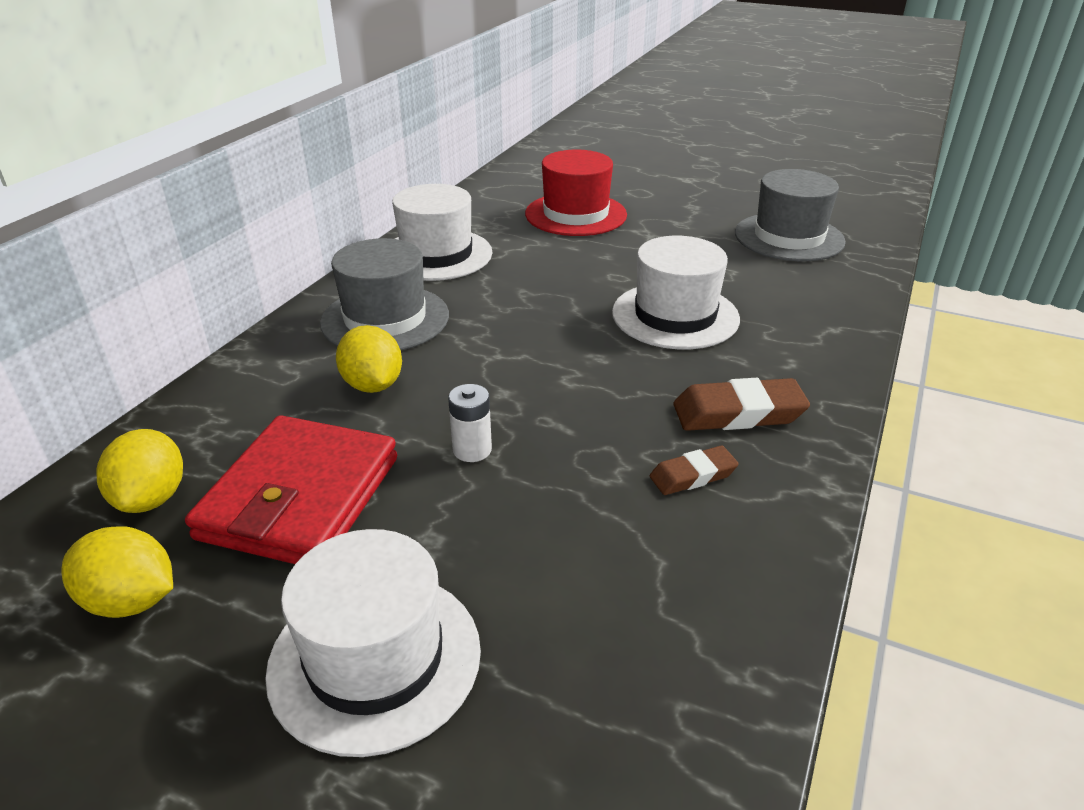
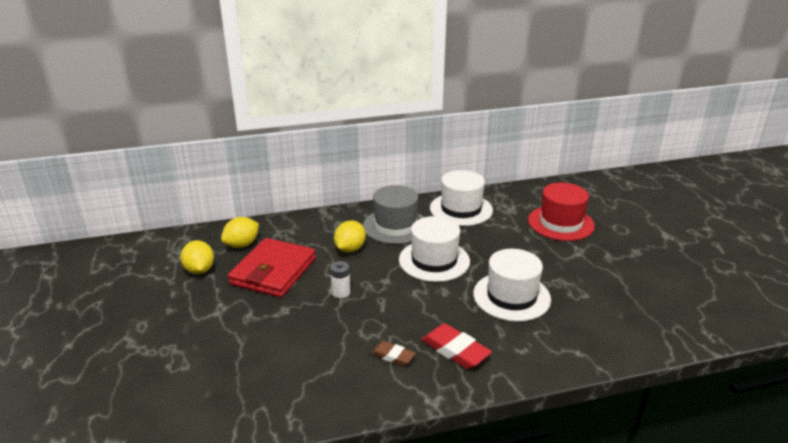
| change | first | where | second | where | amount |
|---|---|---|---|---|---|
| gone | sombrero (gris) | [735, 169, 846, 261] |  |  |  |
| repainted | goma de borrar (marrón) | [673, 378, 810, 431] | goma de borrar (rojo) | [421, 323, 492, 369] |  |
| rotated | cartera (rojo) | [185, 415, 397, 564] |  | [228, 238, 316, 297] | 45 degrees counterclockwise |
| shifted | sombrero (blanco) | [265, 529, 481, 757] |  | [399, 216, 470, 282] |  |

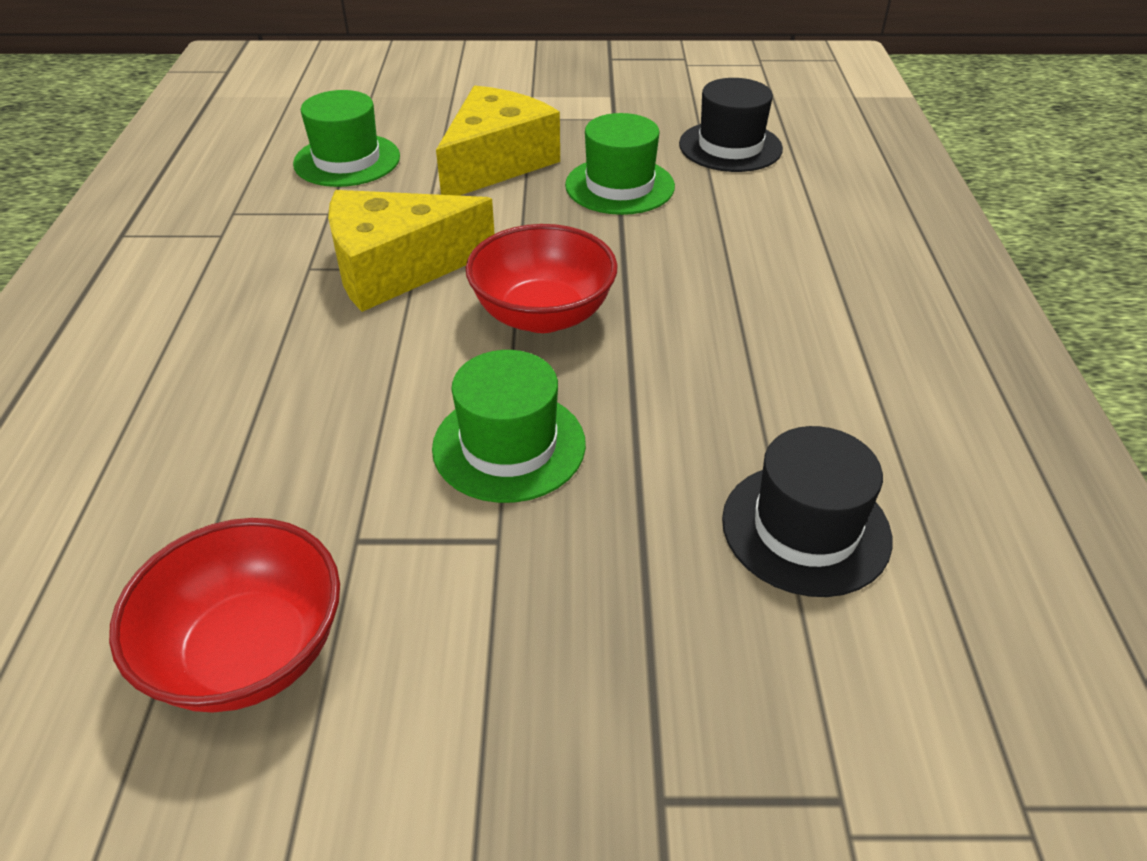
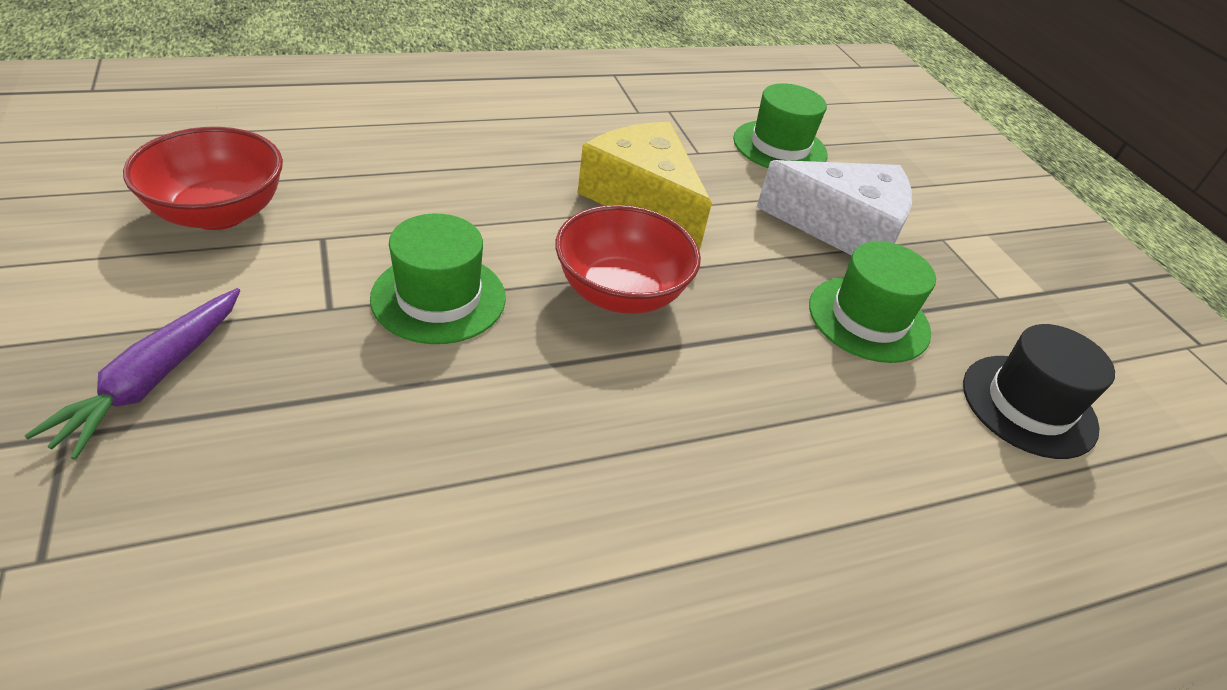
| change | first | where | second | where | amount |
|---|---|---|---|---|---|
| repainted | queso (amarillo) | [436, 86, 560, 196] | queso (blanco) | [757, 160, 912, 256] |  |
| gone | sombrero (negro) | [722, 426, 892, 597] |  |  |  |
| new |  |  | zanahoria (morado) | [24, 288, 240, 460] |  |

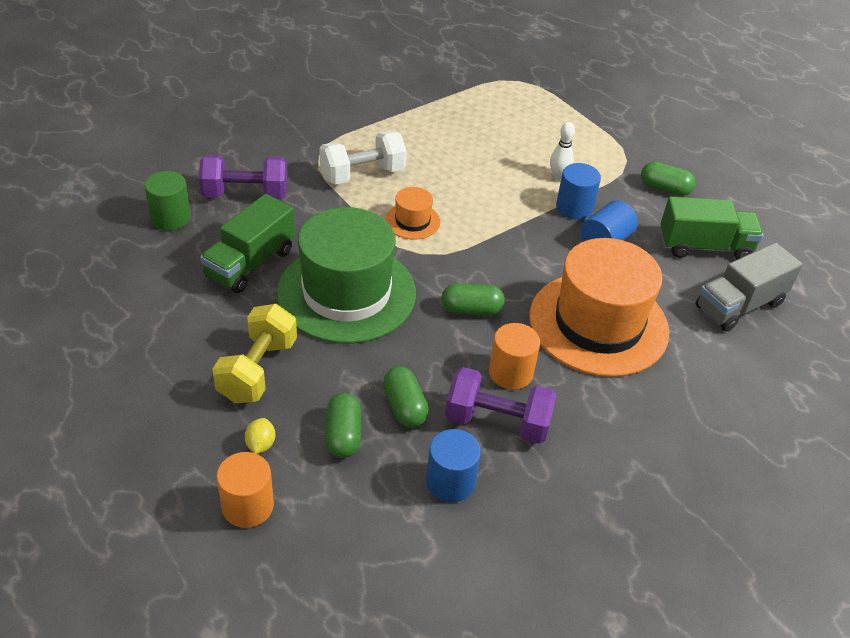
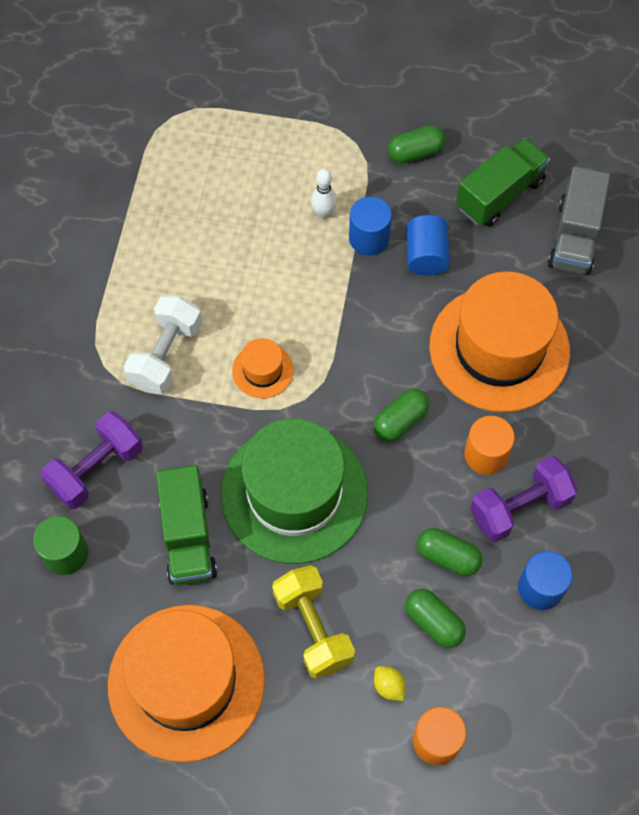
| change | first | where | second | where | amount |
|---|---|---|---|---|---|
| new |  |  | sombrero (naranja) | [108, 605, 265, 762] |  |

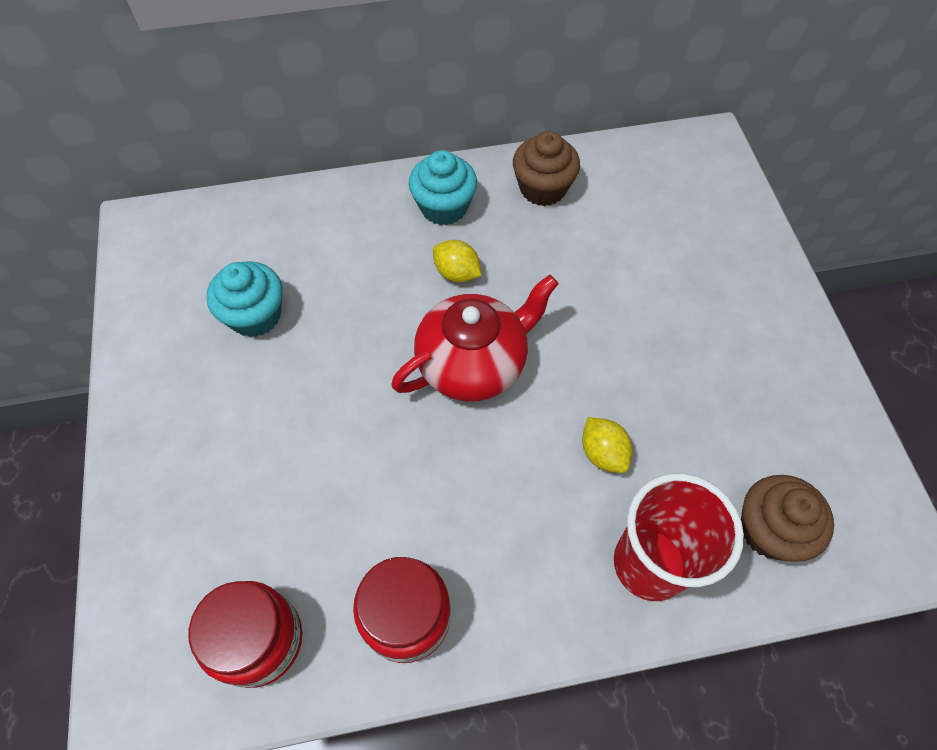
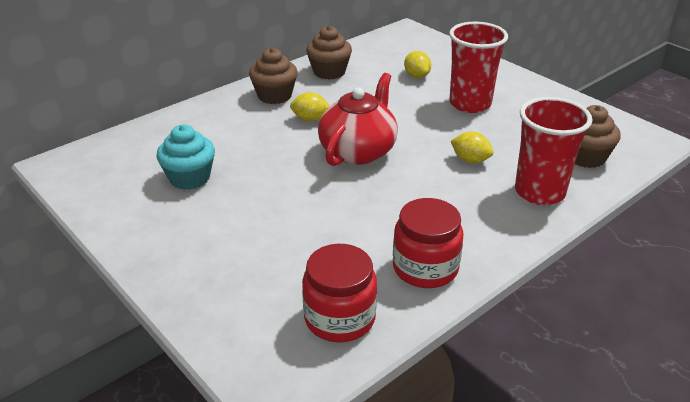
| change | first | where | second | where | amount |
|---|---|---|---|---|---|
| repainted | magdalena (turquesa) | [409, 150, 477, 225] | magdalena (marrón) | [249, 48, 298, 104] |  |
| new |  |  | vaso (rojo) | [449, 22, 508, 113] |  |
| new |  |  | limón (amarillo) | [404, 51, 431, 78] |  |

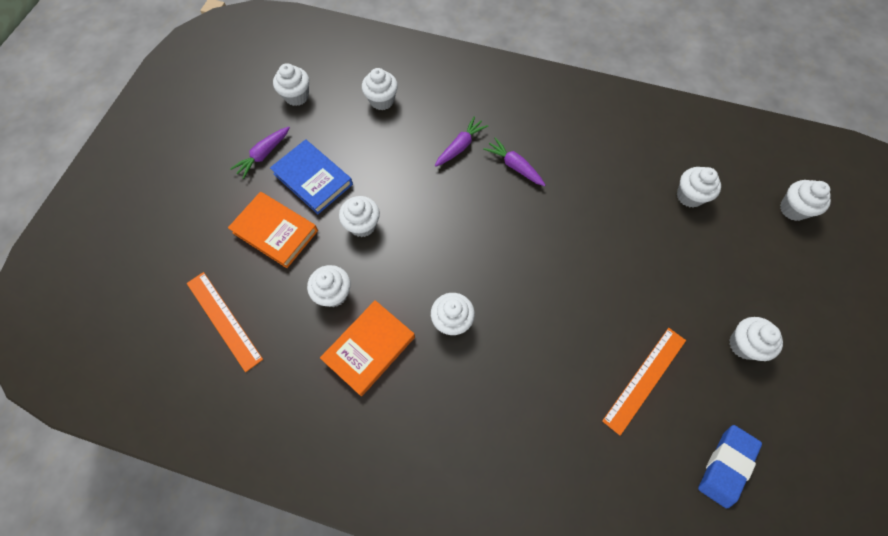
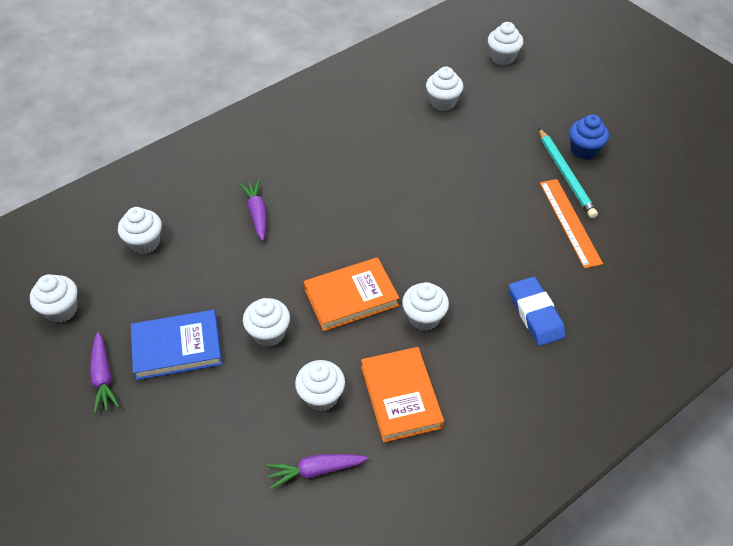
| change | first | where | second | where | amount |
|---|---|---|---|---|---|
| shifted | zanahoria (morado) | [483, 137, 545, 186] |  | [266, 454, 368, 489] |  |
| shifted | libro (naranja) | [228, 192, 318, 268] |  | [304, 257, 399, 331] |  |
| gone | regla (naranja) | [187, 272, 263, 372] |  |  |  |
| repainted | magdalena (blanco) | [729, 317, 783, 361] | magdalena (azul) | [569, 114, 609, 160] |  |
| shifted | goma de borrar (azul) | [698, 425, 762, 509] |  | [509, 277, 566, 346] |  |
| new |  |  | lápiz (turquesa) | [539, 128, 598, 218] |  |

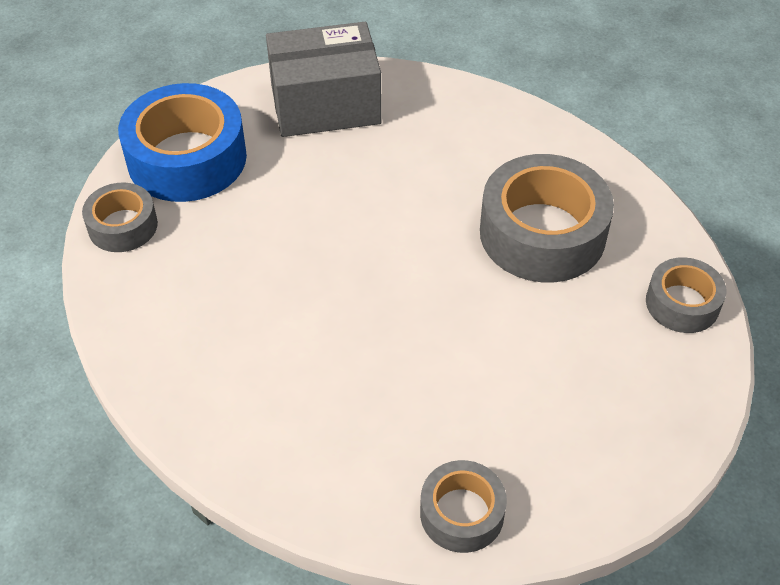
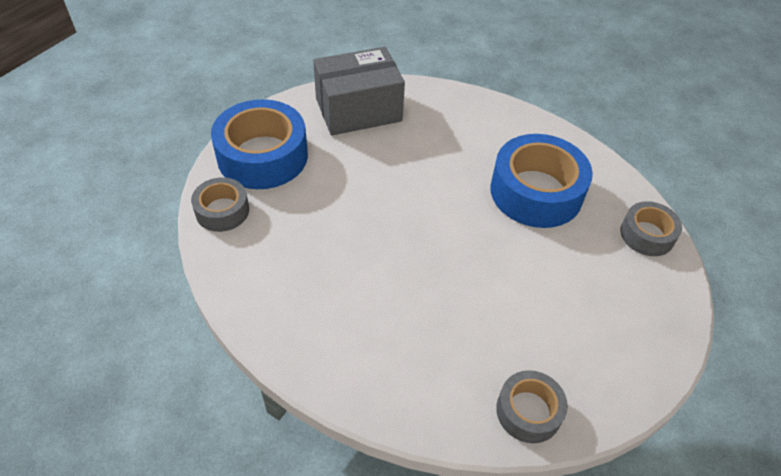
| change | first | where | second | where | amount |
|---|---|---|---|---|---|
| repainted | cinta adhesiva (gris) | [480, 154, 614, 282] | cinta adhesiva (azul) | [490, 134, 593, 228] |  |

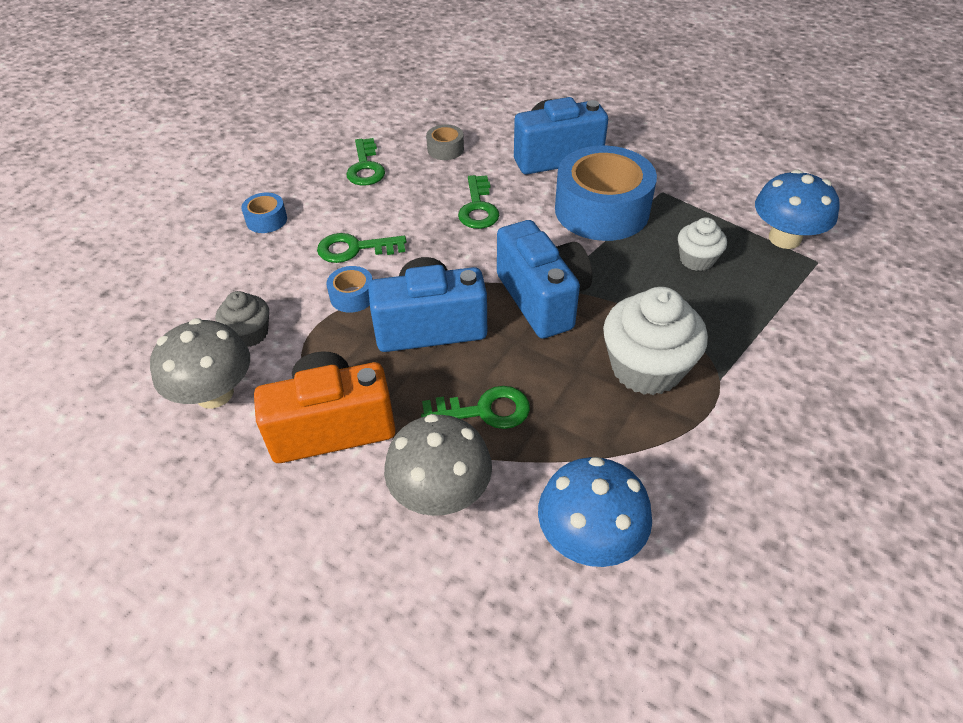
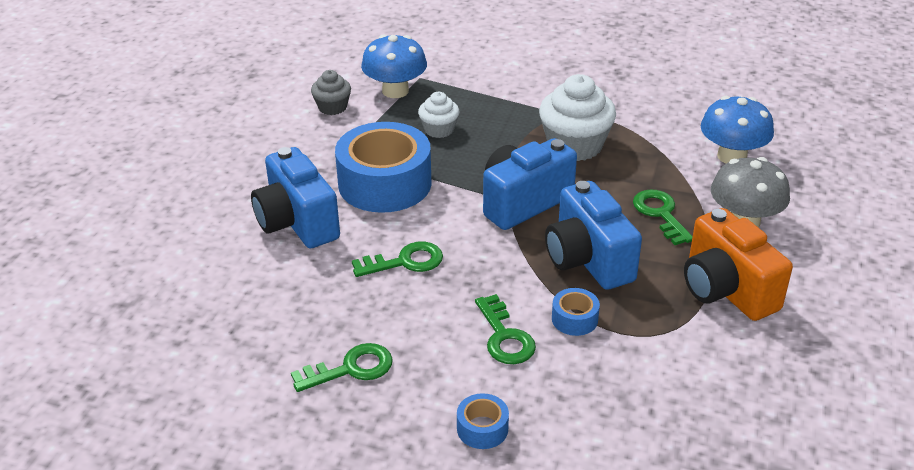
| change | first | where | second | where | amount |
|---|---|---|---|---|---|
| gone | cinta adhesiva (gris) | [426, 125, 464, 160] |  |  |  |
| shifted | magdalena (gris) | [215, 291, 269, 347] |  | [311, 70, 351, 115] |  |
| gone | seta (gris) | [150, 318, 250, 409] |  |  |  |

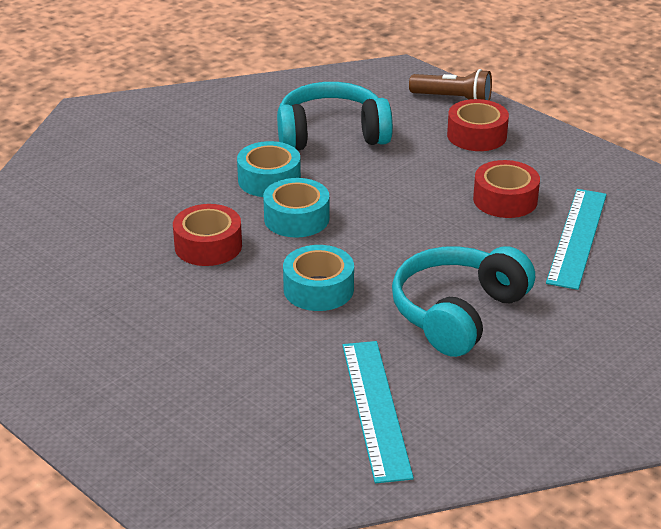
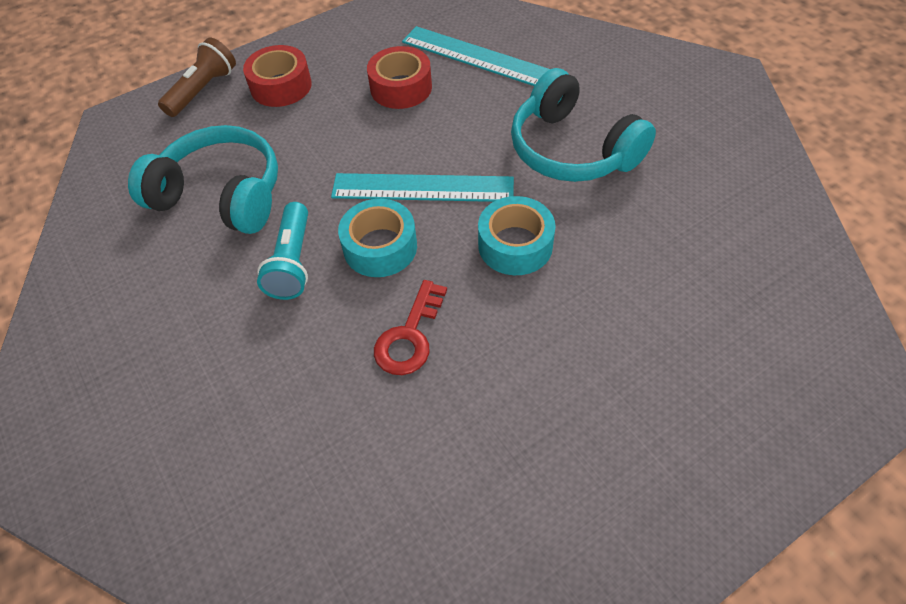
| change | first | where | second | where | amount |
|---|---|---|---|---|---|
| rotated | auriculares (turquesa) | [277, 82, 393, 151] |  | [128, 125, 278, 234] | 105 degrees clockwise |
| swapped | cinta adhesiva (turquesa) | [237, 141, 301, 197] | lámpara de mano (turquesa) | [257, 202, 308, 300] |  |
| swapped | cinta adhesiva (rojo) | [173, 204, 242, 266] | llave (rojo) | [374, 280, 447, 375] |  |
| shifted | regla (turquesa) | [342, 341, 414, 483] |  | [331, 173, 514, 202] |  |

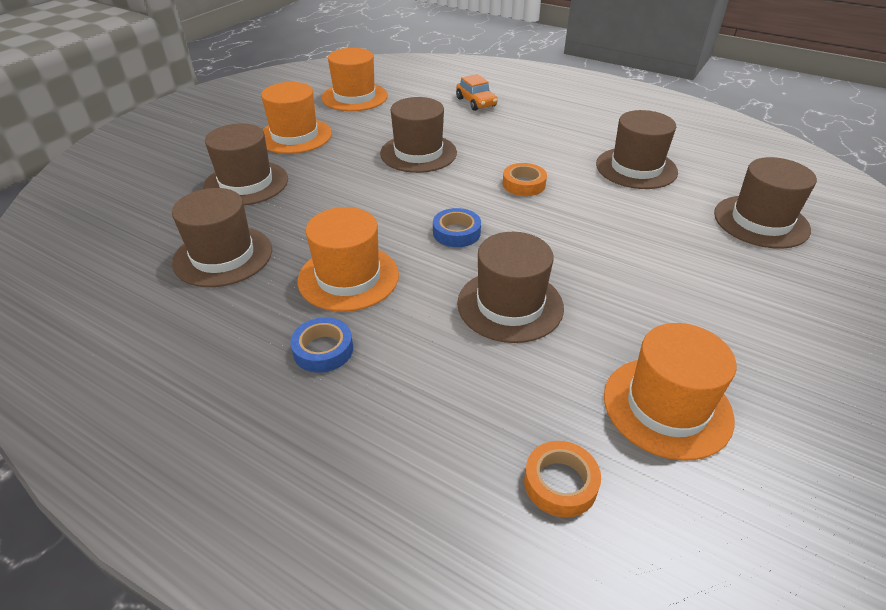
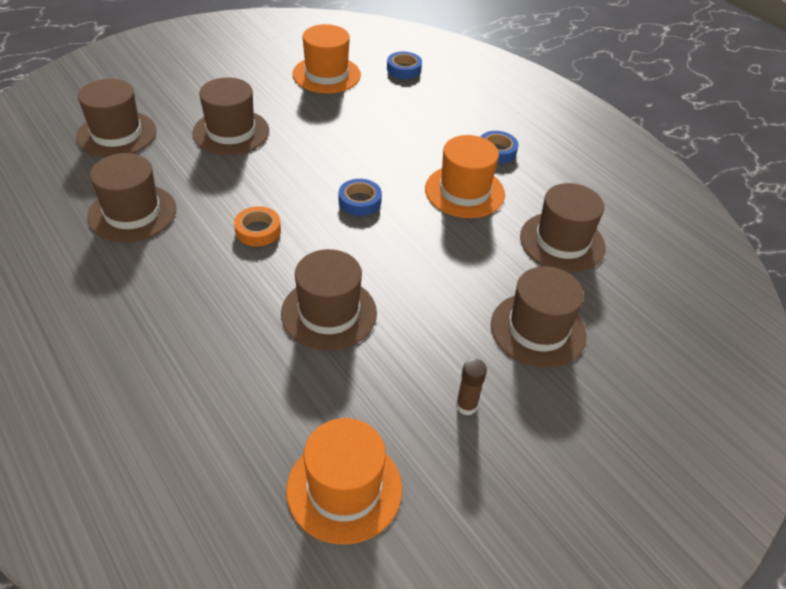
| change | first | where | second | where | amount |
|---|---|---|---|---|---|
| gone | coche (naranja) | [456, 74, 498, 111] |  |  |  |
| swapped | sombrero (naranja) | [261, 82, 332, 154] | barra de pegamento (marrón) | [456, 359, 487, 416] |  |
| shifted | sombrero (marrón) | [457, 232, 564, 343] |  | [192, 77, 269, 155] |  |
| repainted | cinta adhesiva (naranja) | [524, 441, 601, 517] | cinta adhesiva (azul) | [387, 52, 422, 79] |  |

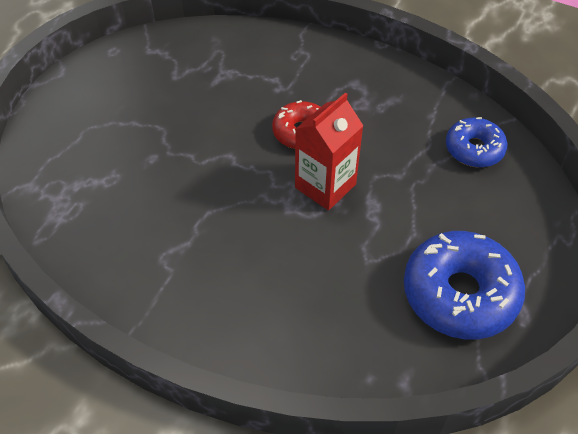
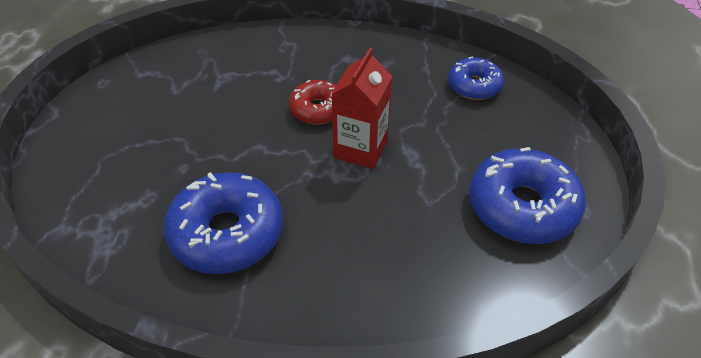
| change | first | where | second | where | amount |
|---|---|---|---|---|---|
| new |  |  | rosquilla (azul) | [164, 172, 283, 274] |  |

